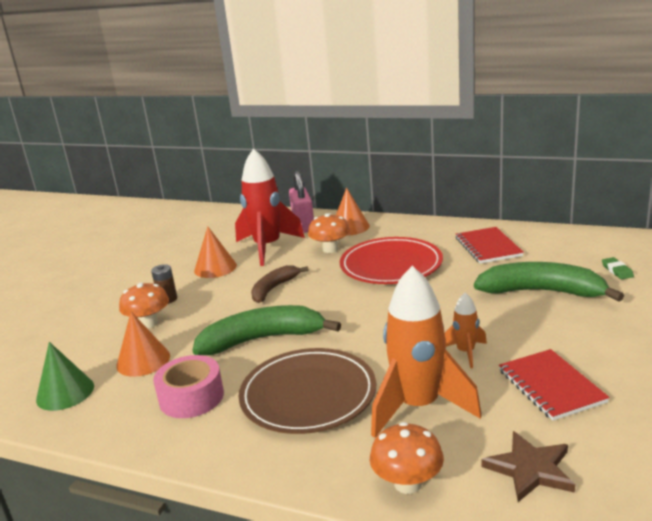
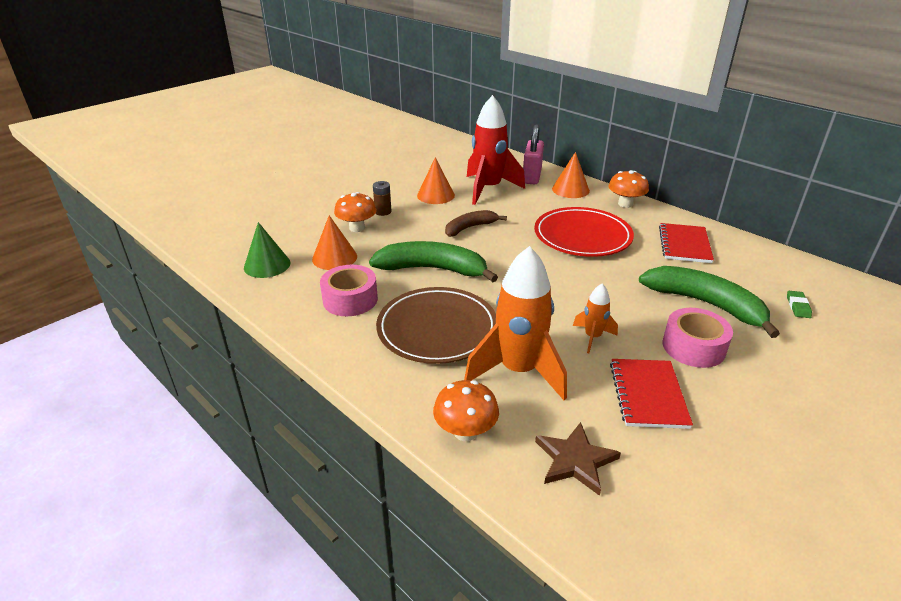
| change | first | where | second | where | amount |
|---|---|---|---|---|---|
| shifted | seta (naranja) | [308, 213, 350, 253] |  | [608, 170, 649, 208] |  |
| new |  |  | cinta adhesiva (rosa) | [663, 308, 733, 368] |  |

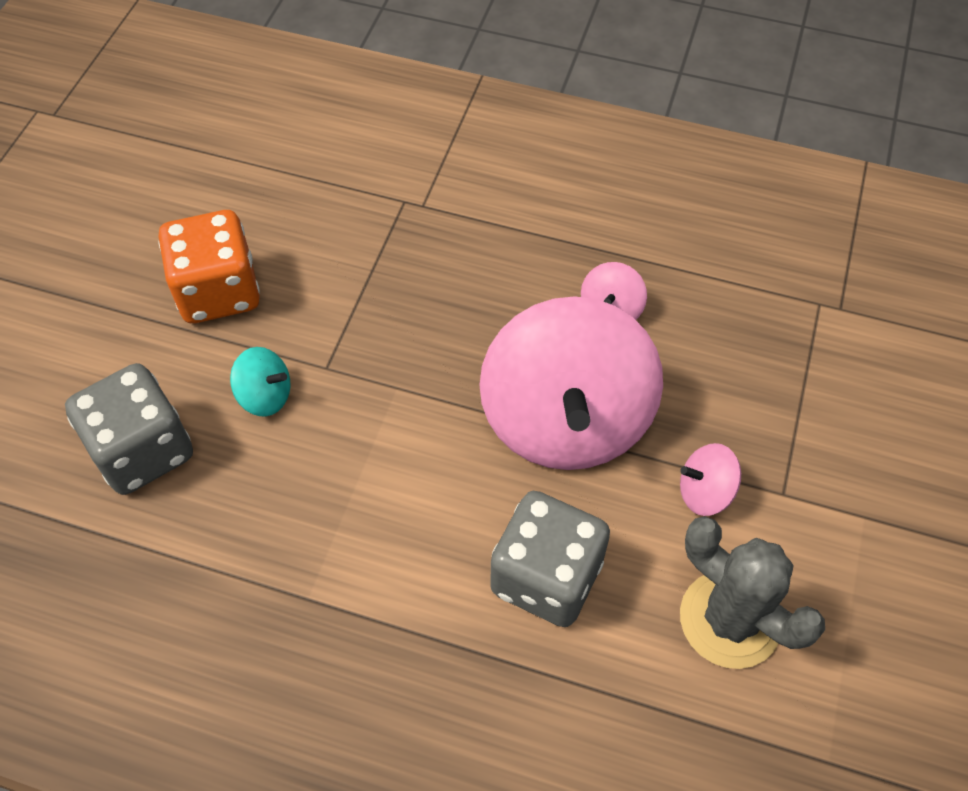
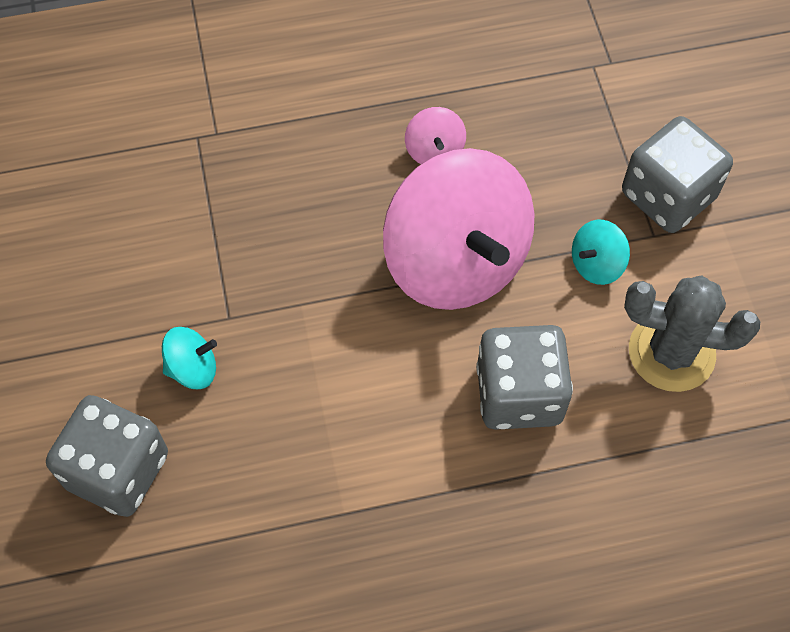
| change | first | where | second | where | amount |
|---|---|---|---|---|---|
| gone | dado (naranja) | [158, 210, 260, 323] |  |  |  |
| repainted | peonza (rosa) | [680, 443, 741, 516] | peonza (turquesa) | [572, 220, 630, 285] |  |
| new |  |  | dado (gris) | [622, 116, 733, 233] |  |

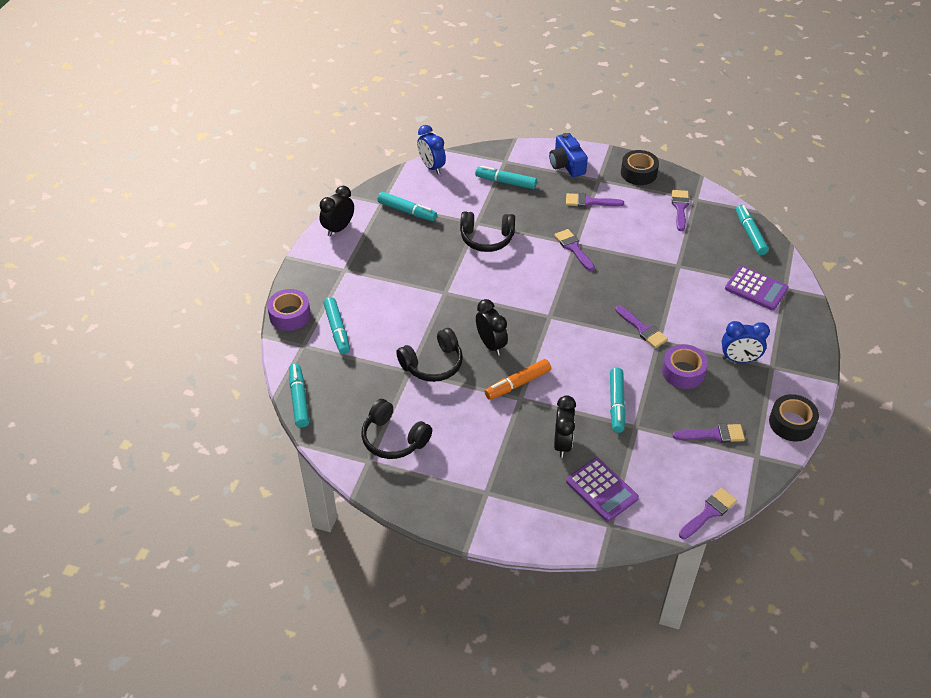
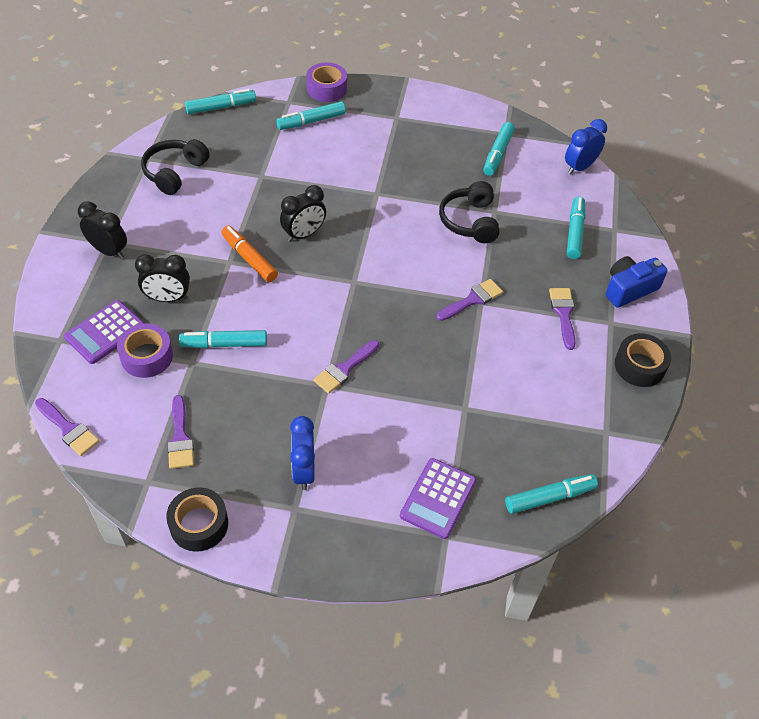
| change | first | where | second | where | amount |
|---|---|---|---|---|---|
| shifted | despertador (negro) | [320, 186, 354, 237] |  | [78, 201, 127, 259] |  |
| gone | pincel (morado) | [672, 190, 689, 231] |  |  |  |
| gone | auriculares (negro) | [396, 328, 463, 382] |  |  |  |
| shifted | cinta adhesiva (morado) | [662, 344, 708, 389] |  | [117, 323, 173, 378] |  |

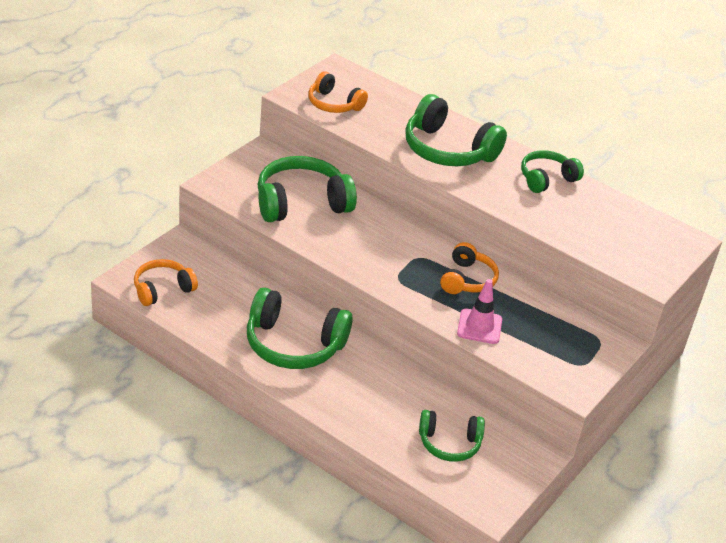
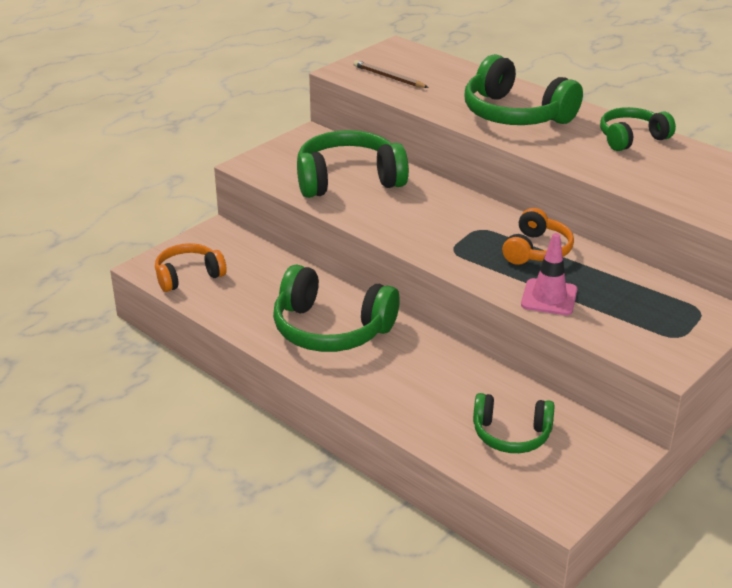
| change | first | where | second | where | amount |
|---|---|---|---|---|---|
| swapped | auriculares (naranja) | [308, 72, 368, 113] | lápiz (marrón) | [353, 60, 429, 88] |  |

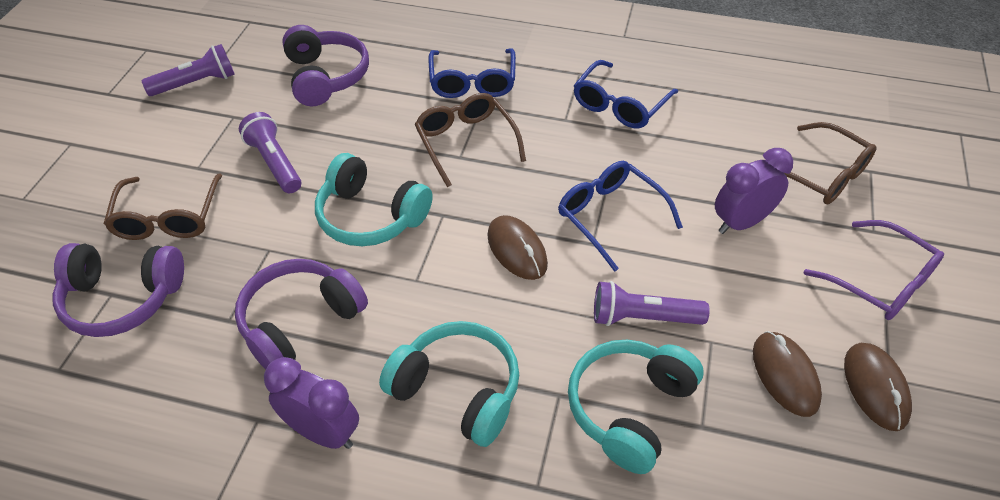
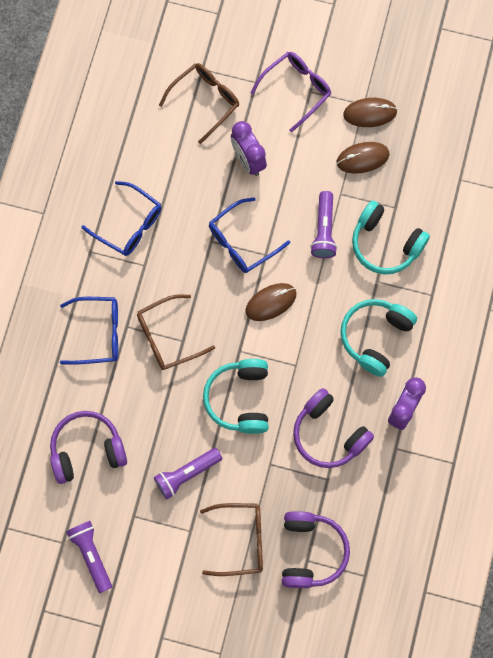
| change | first | where | second | where | amount |
|---|---|---|---|---|---|
| rotated | auriculares (turquesa) | [315, 153, 432, 246] |  | [203, 359, 268, 434] | 150 degrees clockwise |

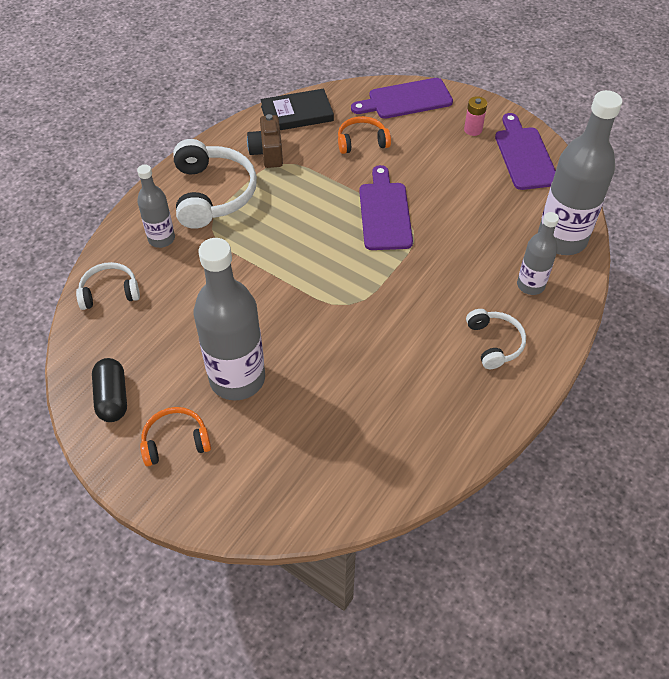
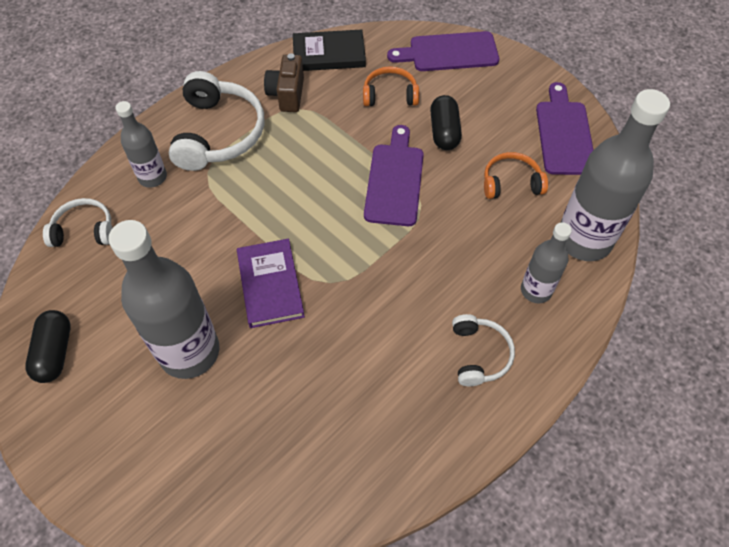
| change | first | where | second | where | amount |
|---|---|---|---|---|---|
| gone | pila (rosa) | [464, 96, 487, 136] |  |  |  |
| shifted | auriculares (naranja) | [140, 407, 211, 466] |  | [484, 152, 548, 199] |  |
| new |  |  | cápsula (negro) | [430, 95, 462, 150] |  |
| new |  |  | libro (morado) | [237, 239, 305, 328] |  |

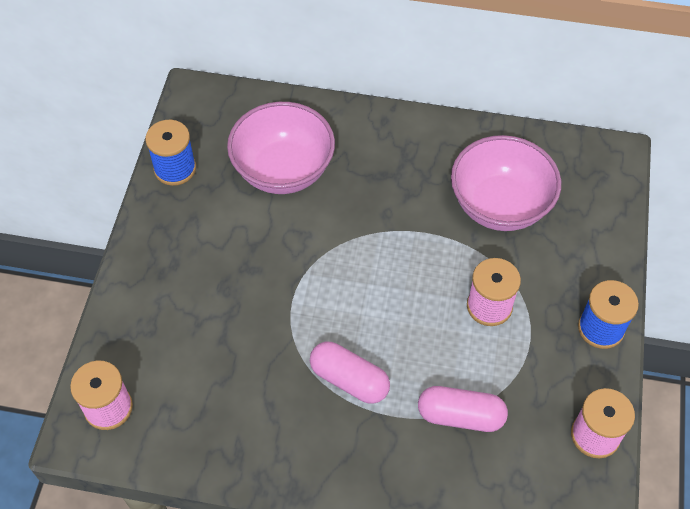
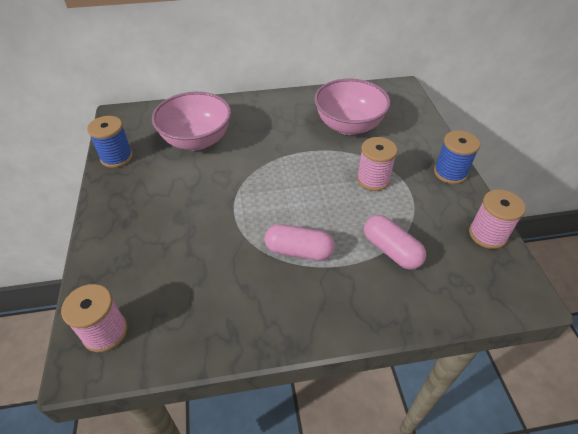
| change | first | where | second | where | amount |
|---|---|---|---|---|---|
| rotated | cápsula (rosa) | [418, 386, 508, 432] |  | [364, 215, 426, 270] | 60 degrees clockwise |

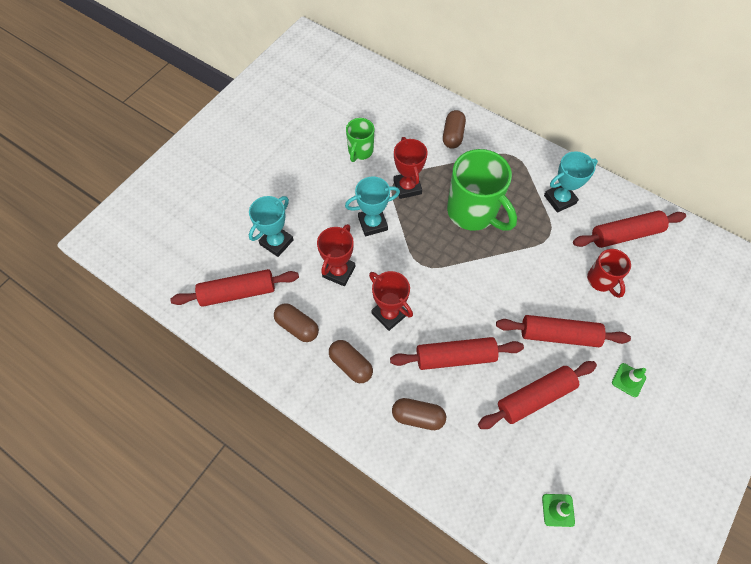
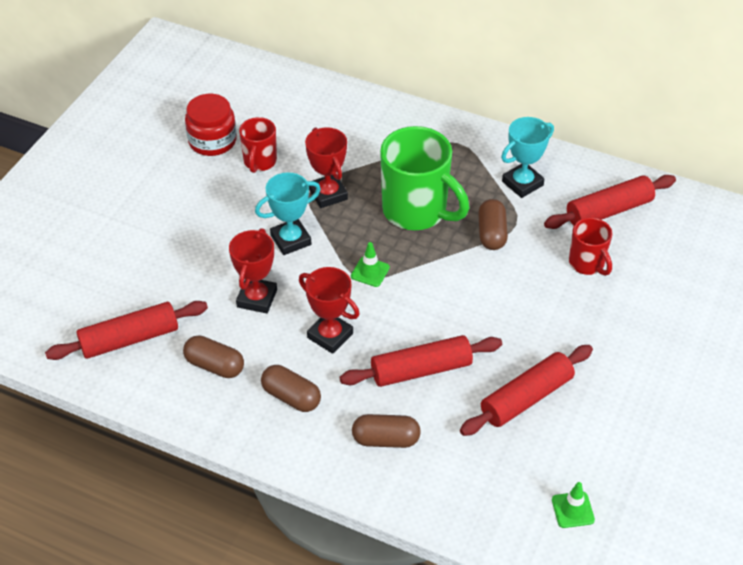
| change | first | where | second | where | amount |
|---|---|---|---|---|---|
| shifted | cápsula (marrón) | [443, 110, 466, 149] |  | [478, 199, 508, 250] |  |
| repainted | taza (verde) | [346, 118, 374, 162] | taza (rojo) | [239, 117, 277, 173] |  |
| gone | trofeo (turquesa) | [249, 196, 294, 257] |  |  |  |
| gone | rodillo (rojo) | [496, 315, 631, 347] |  |  |  |
| shifted | cono de tráfico (verde) | [612, 363, 646, 397] |  | [351, 242, 390, 287] |  |
| new |  |  | tarro (rojo) | [185, 94, 237, 156] |  |

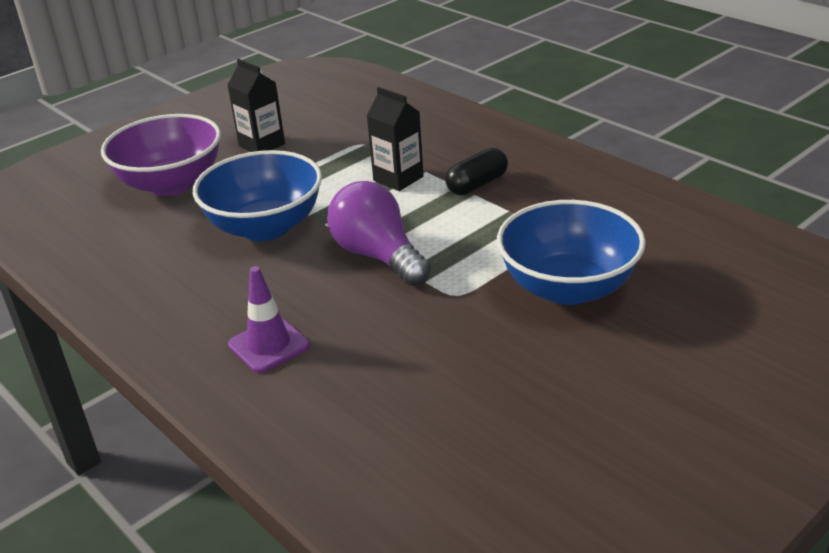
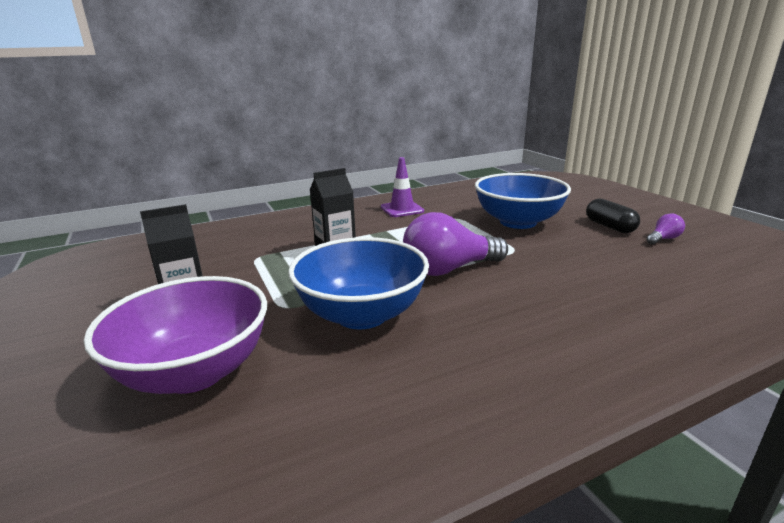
| change | first | where | second | where | amount |
|---|---|---|---|---|---|
| shifted | cápsula (negro) | [445, 148, 508, 195] |  | [586, 199, 640, 233] |  |
| shifted | cono de tráfico (morado) | [228, 266, 310, 373] |  | [381, 157, 424, 217] |  |
| new |  |  | bombilla (morado) | [646, 213, 685, 245] |  |

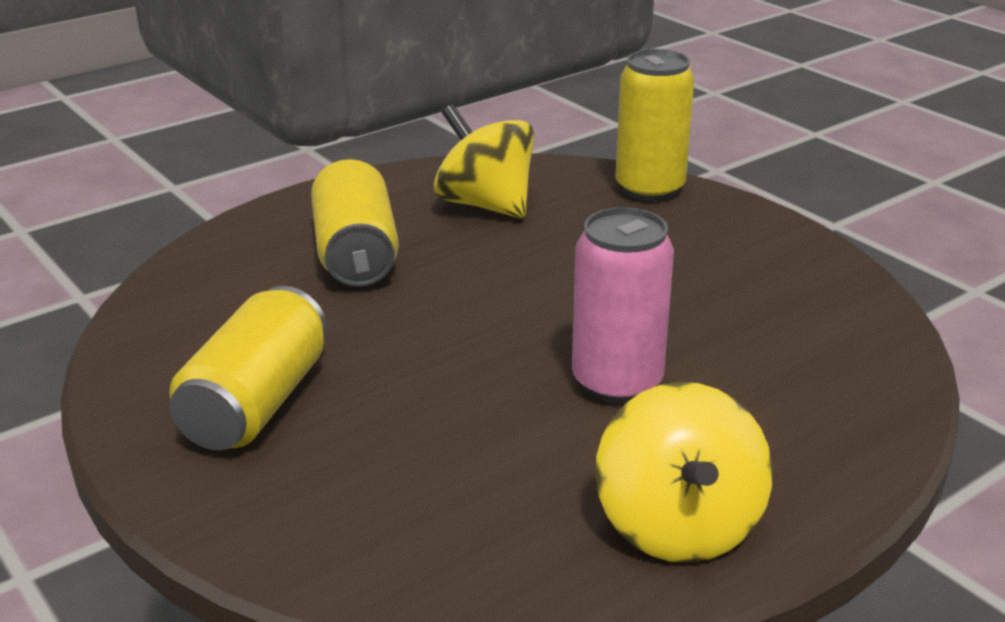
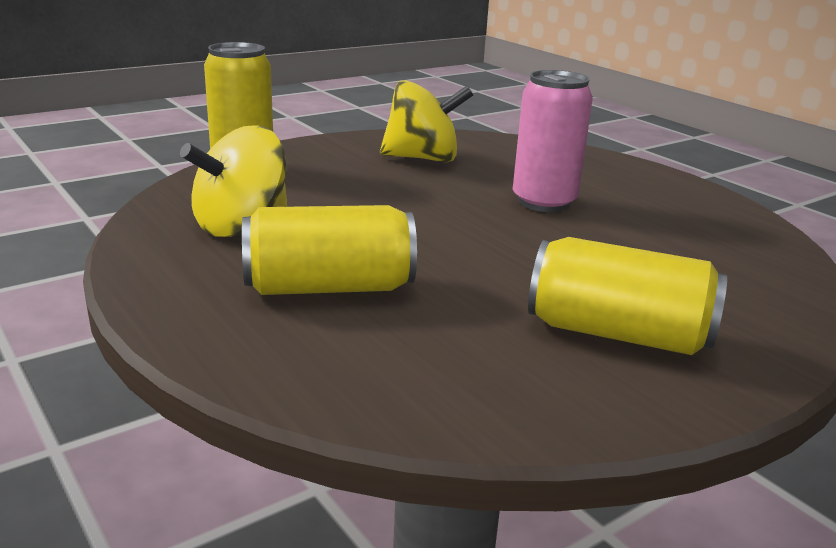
| change | first | where | second | where | amount |
|---|---|---|---|---|---|
| shifted | peonza (amarillo) | [595, 382, 773, 563] |  | [380, 80, 473, 162] |  |

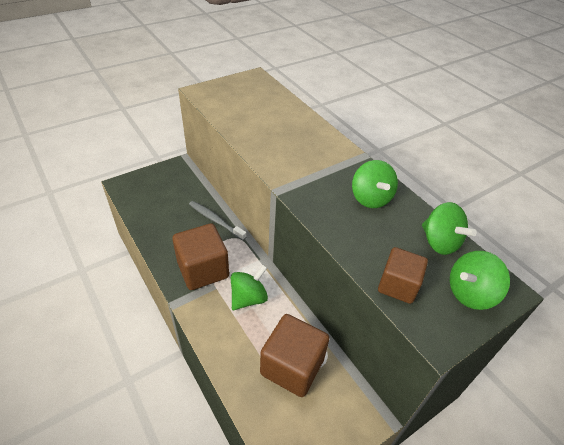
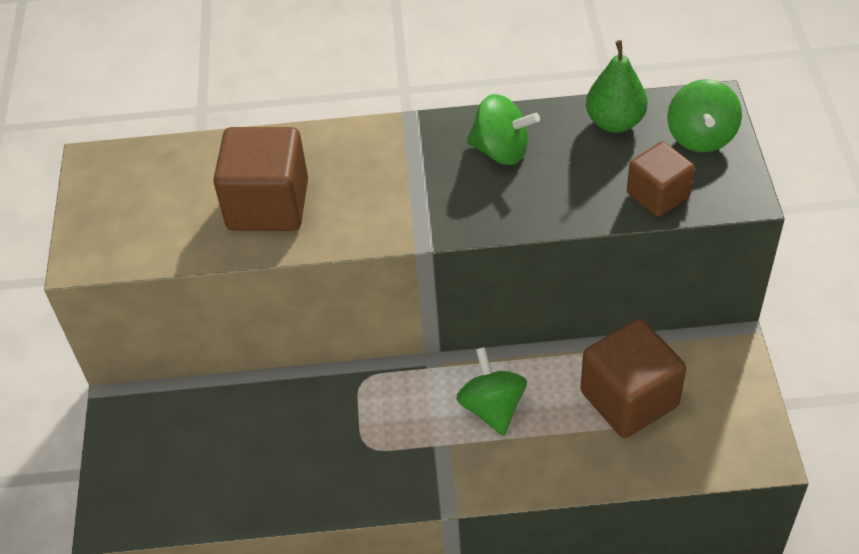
| change | first | where | second | where | amount |
|---|---|---|---|---|---|
| gone | cepillo de dientes (gris) | [189, 201, 246, 240] |  |  |  |
| swapped | peonza (verde) | [422, 202, 477, 255] | pera (verde) | [586, 40, 648, 133] |  |
| shifted | cubo (marrón) | [173, 223, 229, 290] |  | [213, 127, 308, 231] |  |

